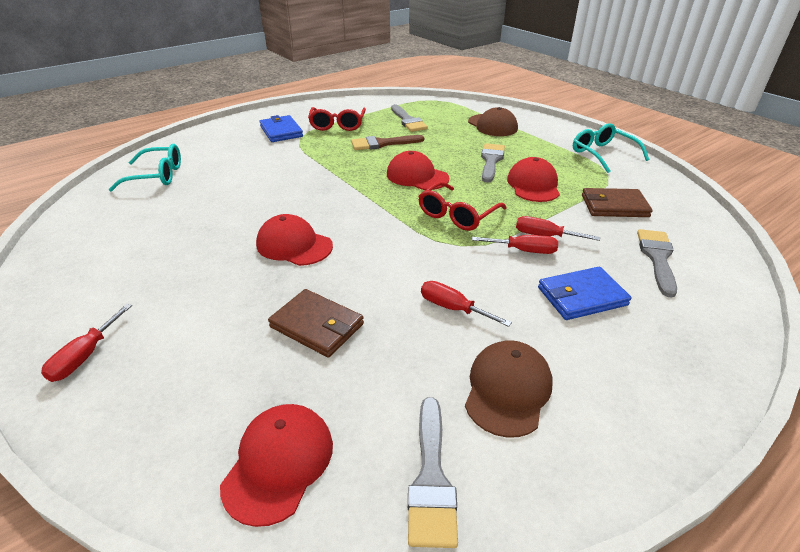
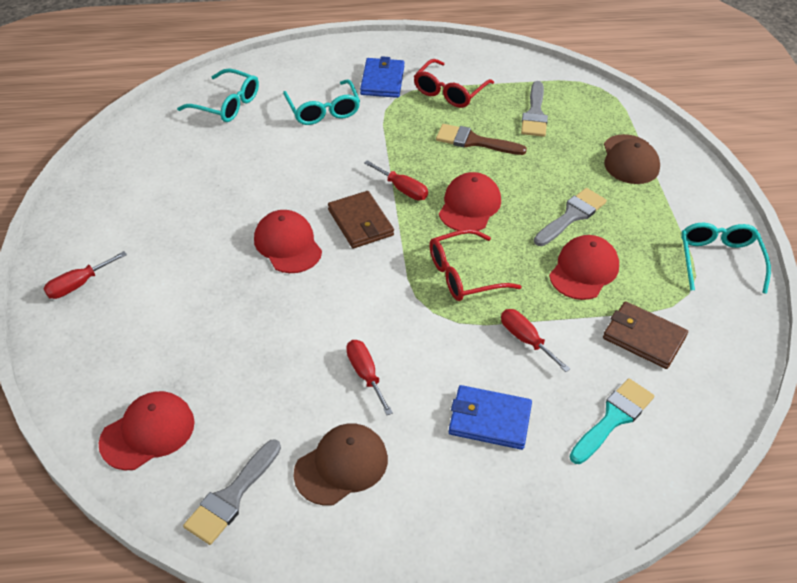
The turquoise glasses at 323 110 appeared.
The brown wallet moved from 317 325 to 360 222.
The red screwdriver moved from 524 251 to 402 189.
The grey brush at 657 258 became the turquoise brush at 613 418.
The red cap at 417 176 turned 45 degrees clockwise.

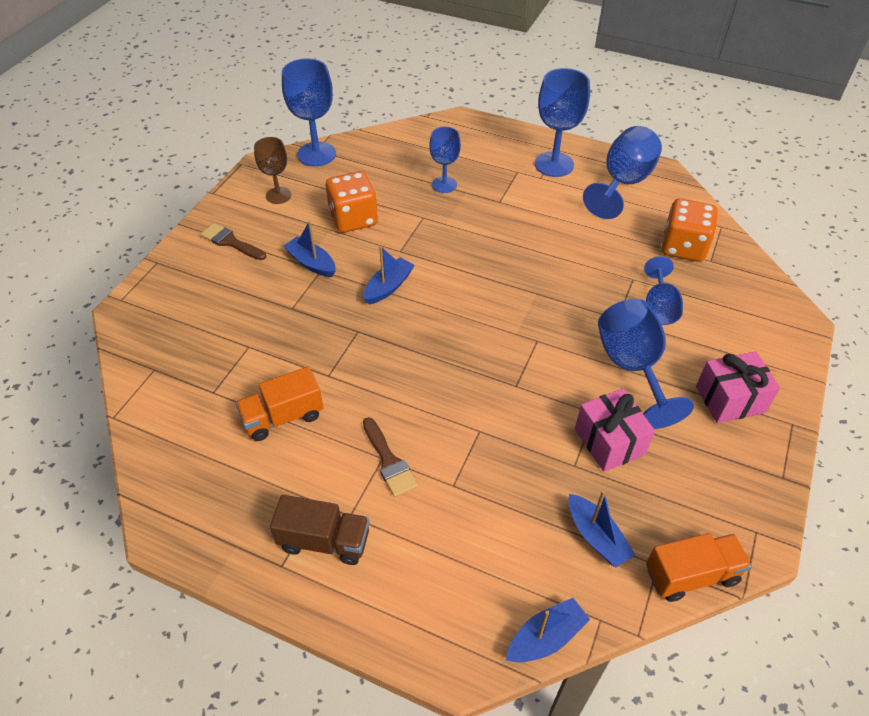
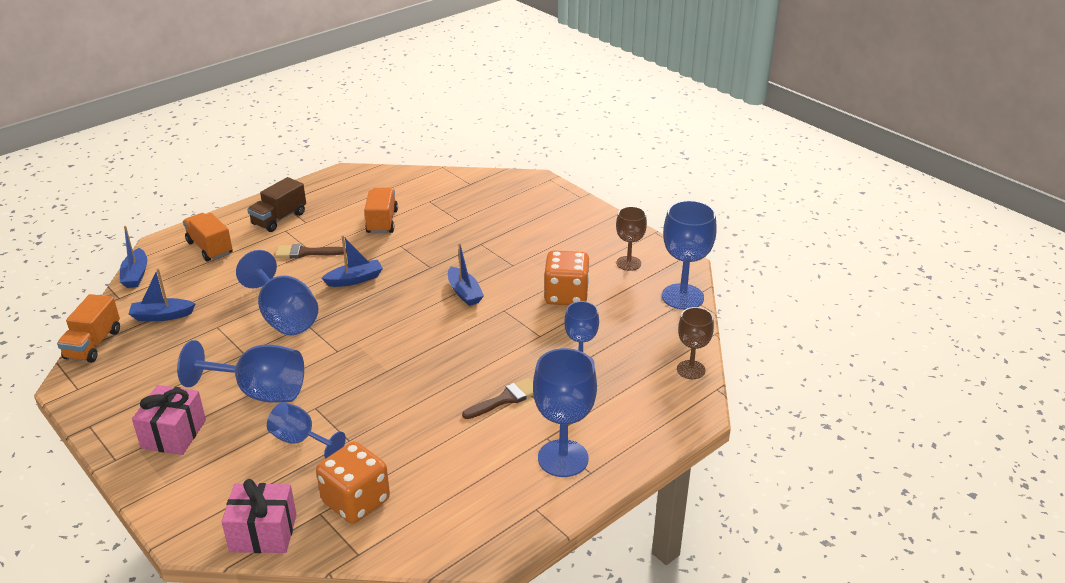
The orange truck at 210 248 appeared.
The brown goblet at 691 370 appeared.
The brown brush moved from 231 242 to 505 399.
The blue boat moved from 311 263 to 354 279.
The pink gift moved from 609 441 to 263 533.
The blue goblet moved from 623 183 to 284 317.

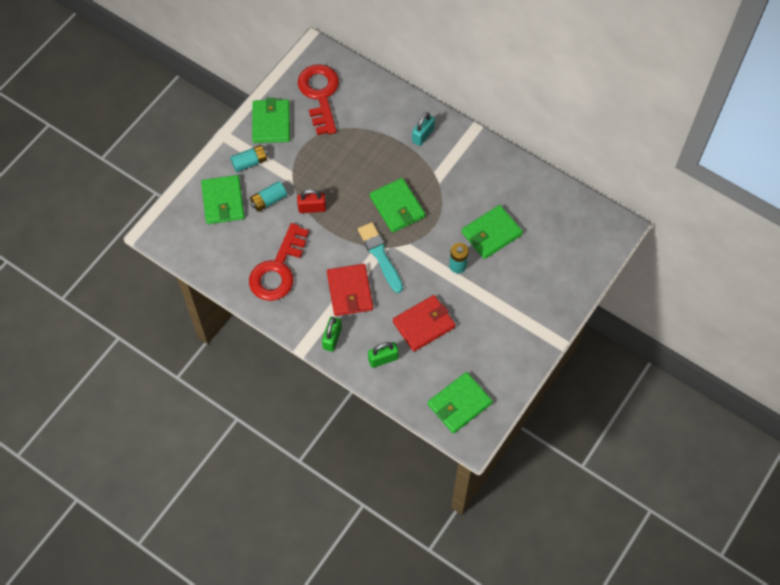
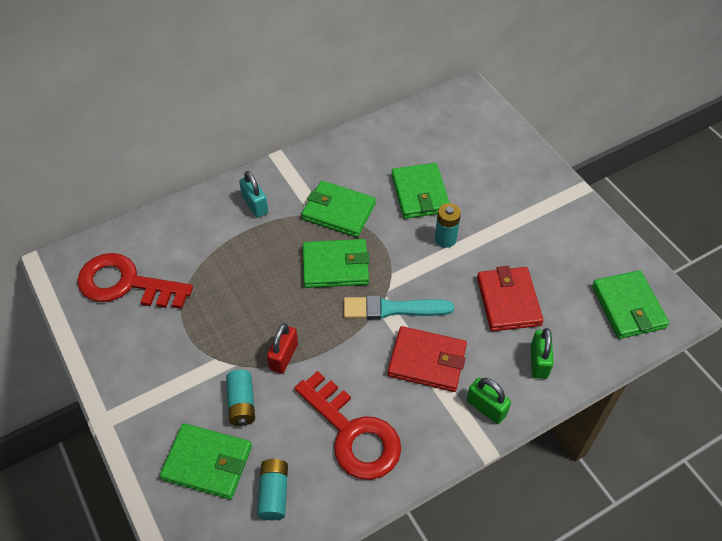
The turquoise battery moved from 250 162 to 274 493.
The green wallet moved from 271 123 to 339 211.

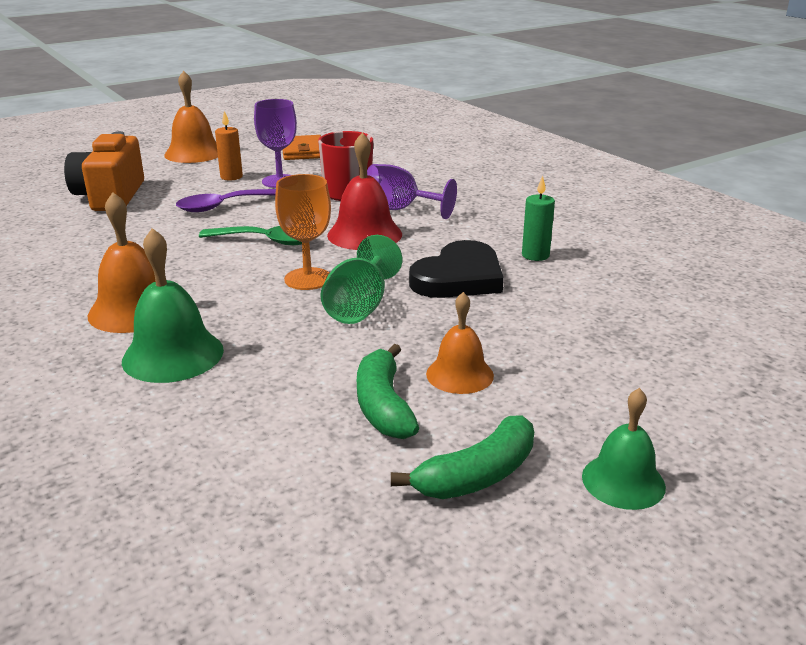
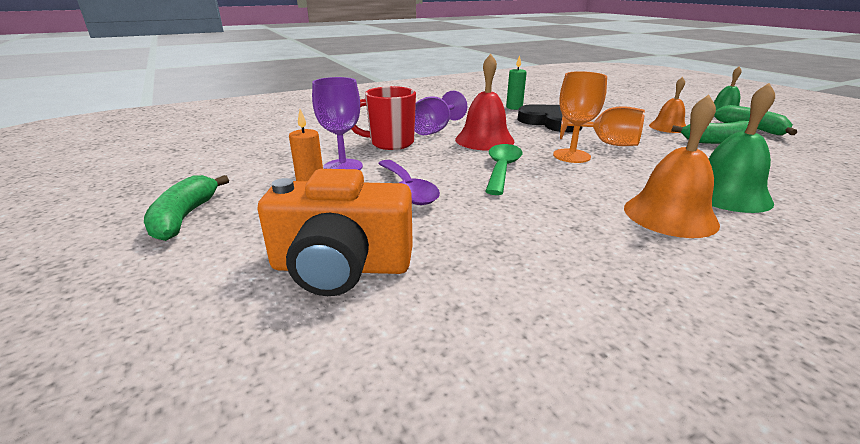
The orange wallet at 303 151 disappeared.
The orange bell at 194 153 was replaced by the green banana at 185 217.
The green goblet at 359 307 became the orange goblet at 606 143.

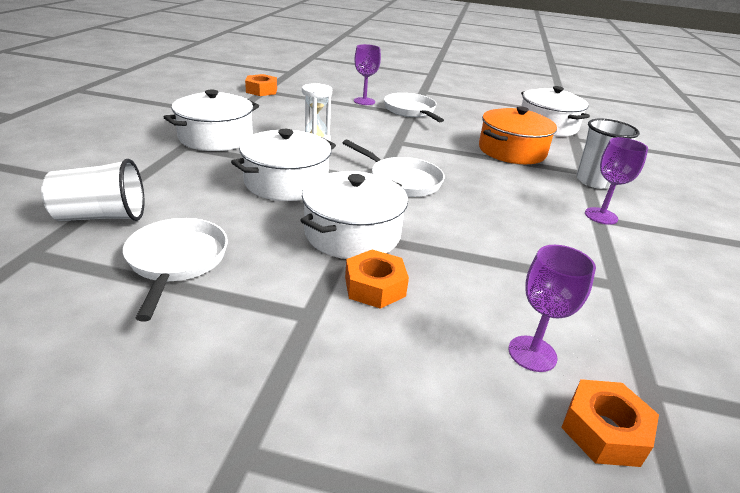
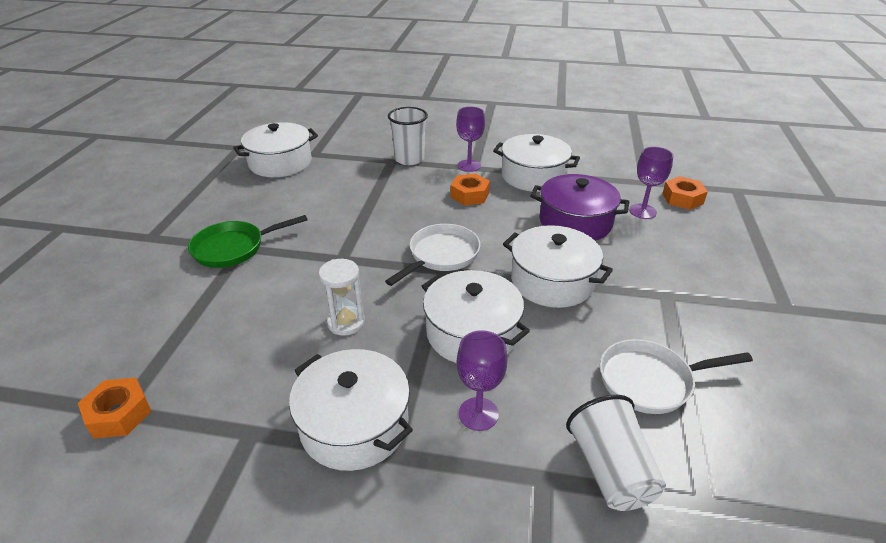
The orange pot at 512 151 disappeared.
The white pot at 533 176 appeared.
The purple pot at 575 222 appeared.
The orange nut moved from 375 287 to 469 195.
The purple goblet moved from 364 101 to 478 414.
The white pan at 411 111 became the green pan at 233 248.

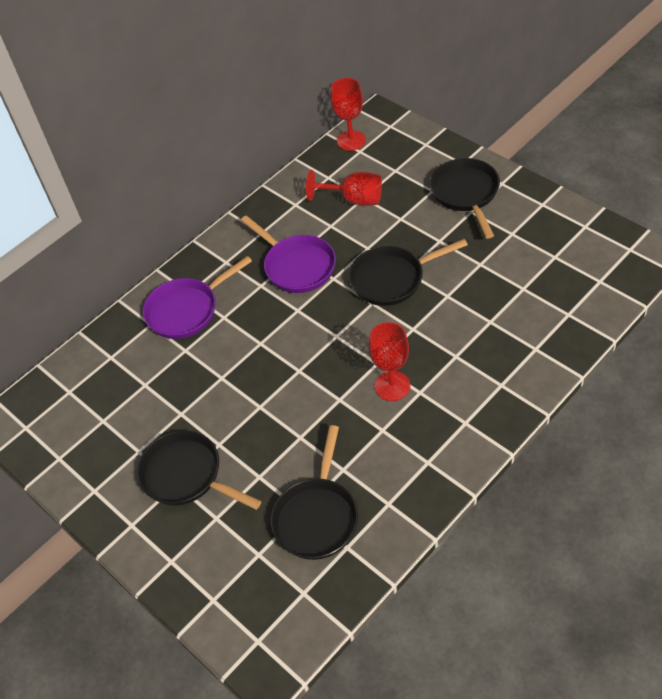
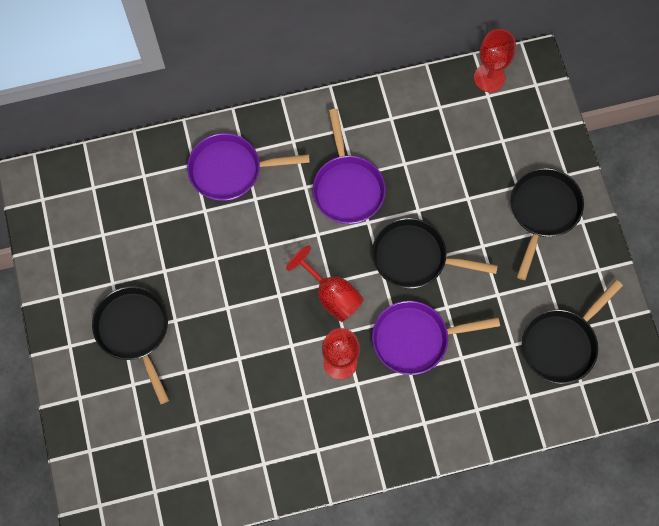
The purple pan at 415 339 appeared.
The black pan moved from 317 517 to 561 344.
The red goblet moved from 354 199 to 331 295.

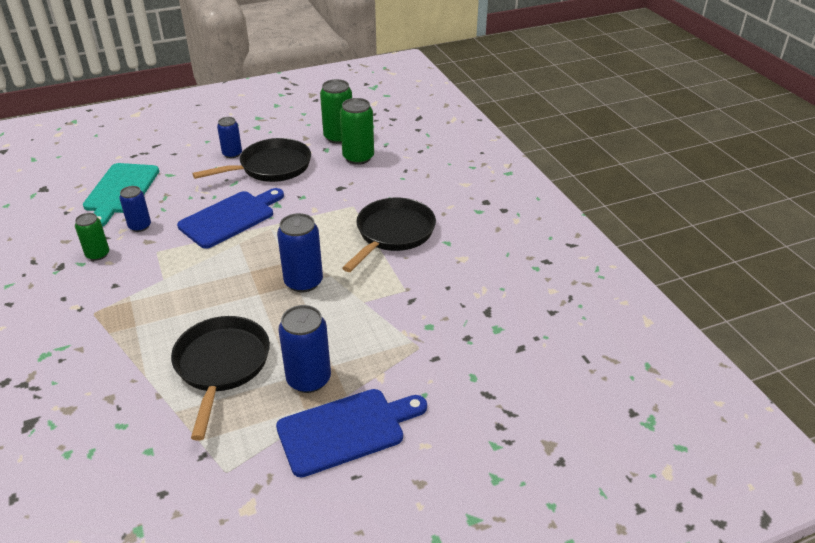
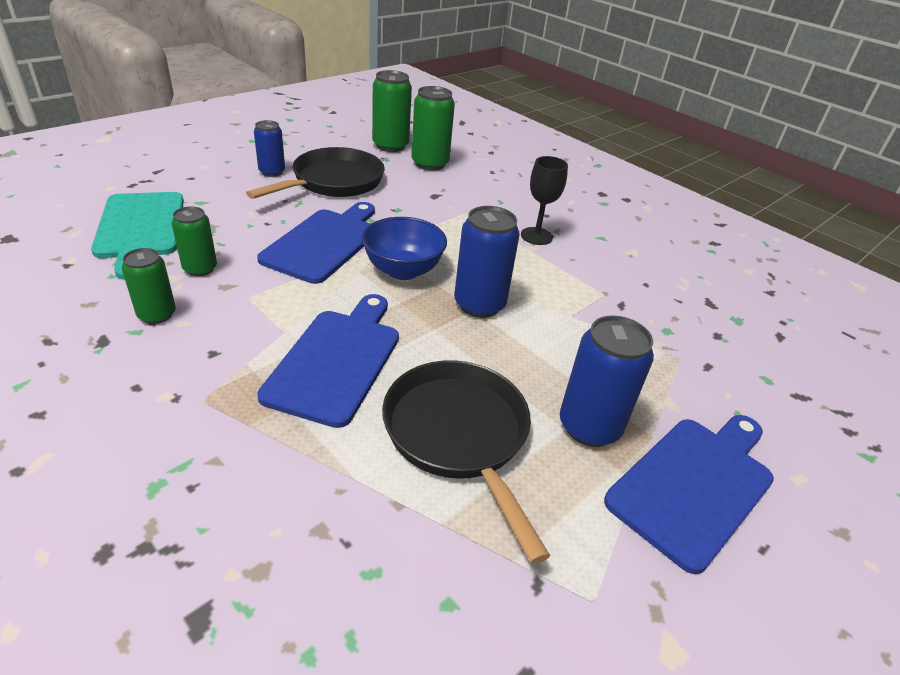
The blue cutting board at 337 360 appeared.
The blue bowl at 403 270 appeared.
The black pan at 393 234 was replaced by the black goblet at 536 236.
The blue can at 140 226 became the green can at 200 268.

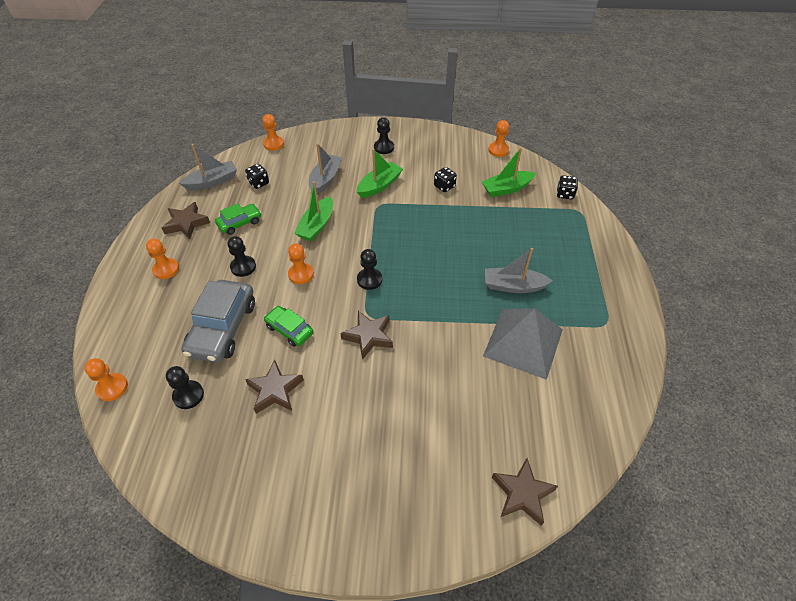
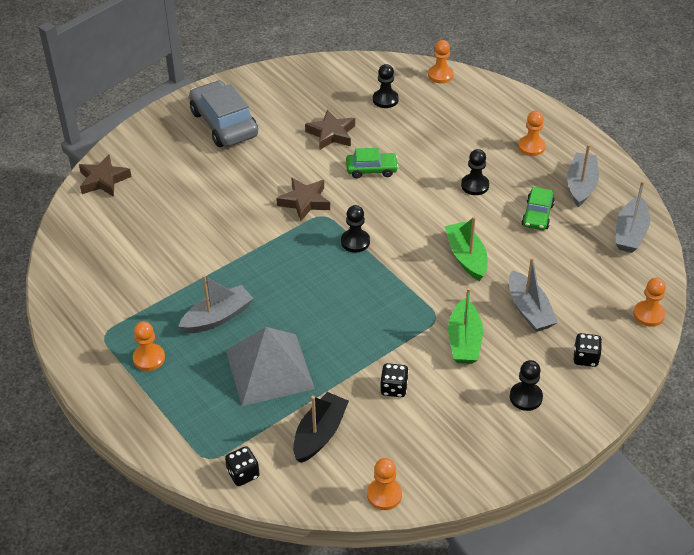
The grey car moved from 223 328 to 224 124.
The black dice moved from 259 183 to 585 358.
The orange pawn moved from 301 274 to 149 358.
The grey pyramid moved from 523 342 to 269 369.
The brown star at 186 223 was replaced by the grey boat at 581 185.
The green boat at 506 189 became the black boat at 319 434.

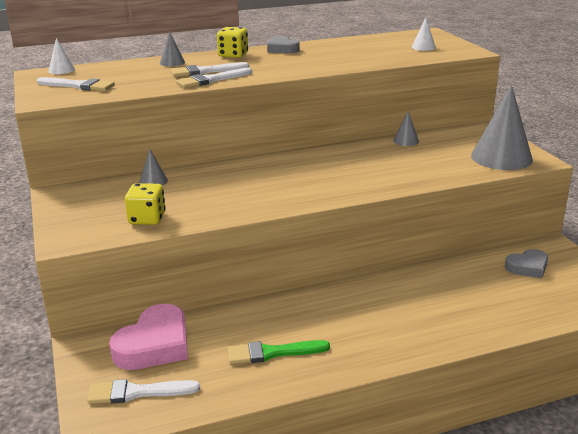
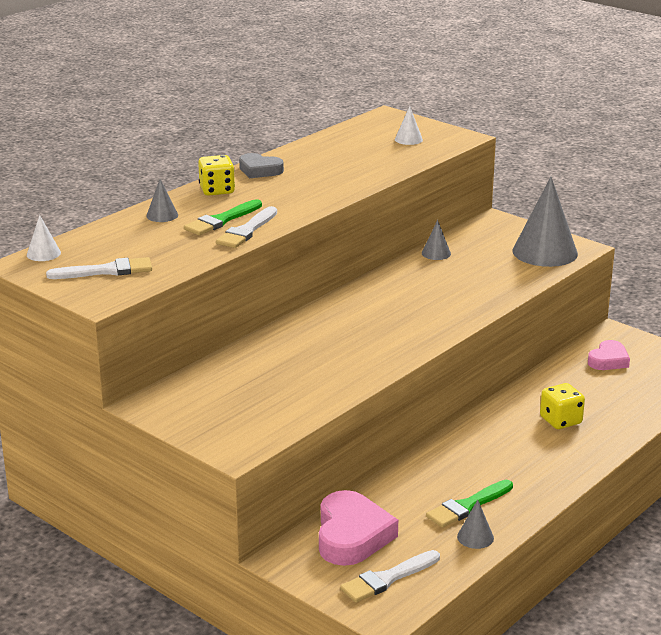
The yellow dice moved from 147 219 to 560 420.
The grey cone moved from 153 181 to 475 537.
The white brush at 205 71 became the green brush at 221 220.
The grey heart at 527 267 became the pink heart at 608 360.

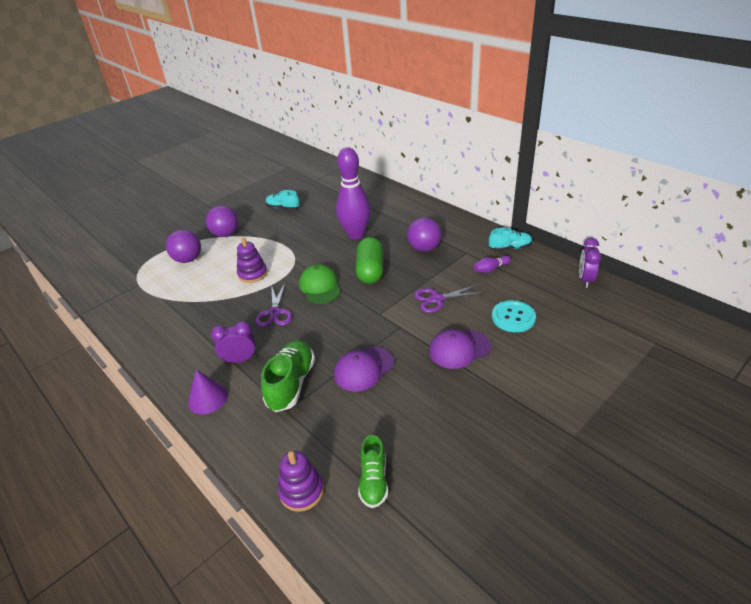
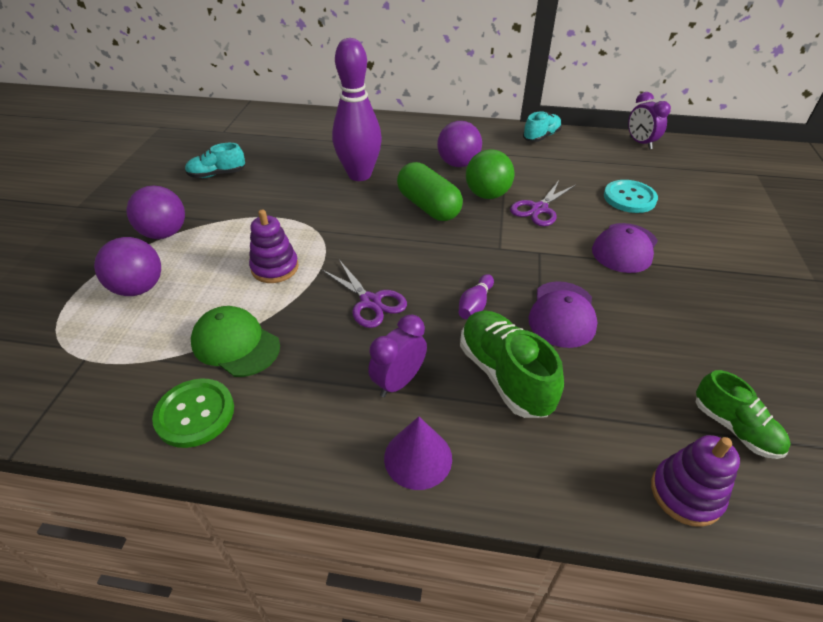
The green button at 195 414 appeared.
The green ball at 487 195 appeared.
The green cap moved from 320 286 to 235 344.
The purple bowling pin moved from 490 269 to 475 305.

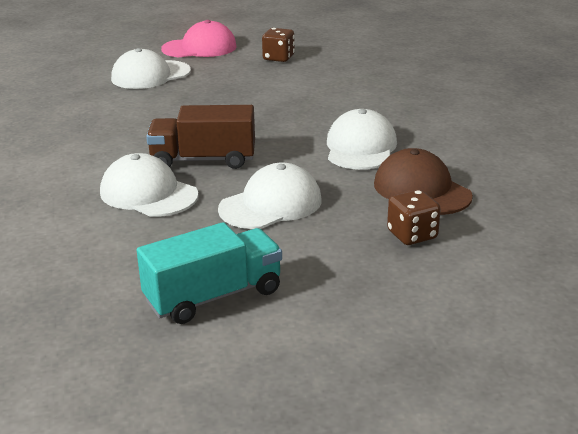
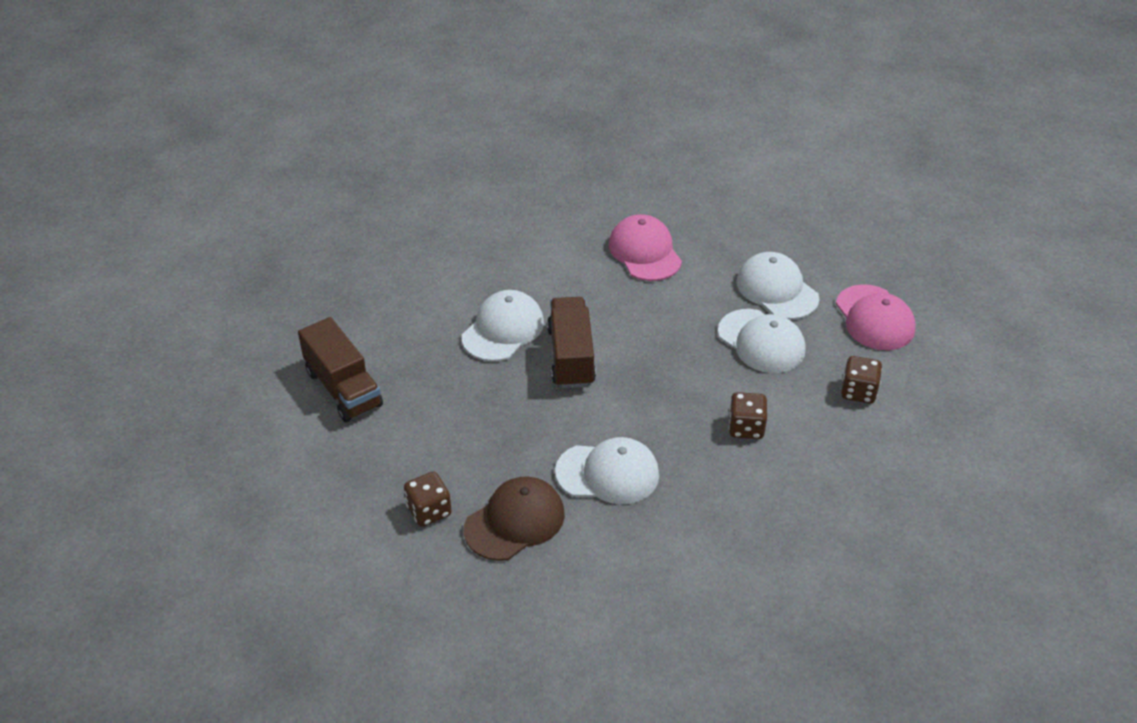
The pink cap at 645 252 appeared.
The brown dice at 746 427 appeared.
The white cap moved from 271 204 to 761 341.
The turquoise truck at 213 296 became the brown truck at 343 388.

